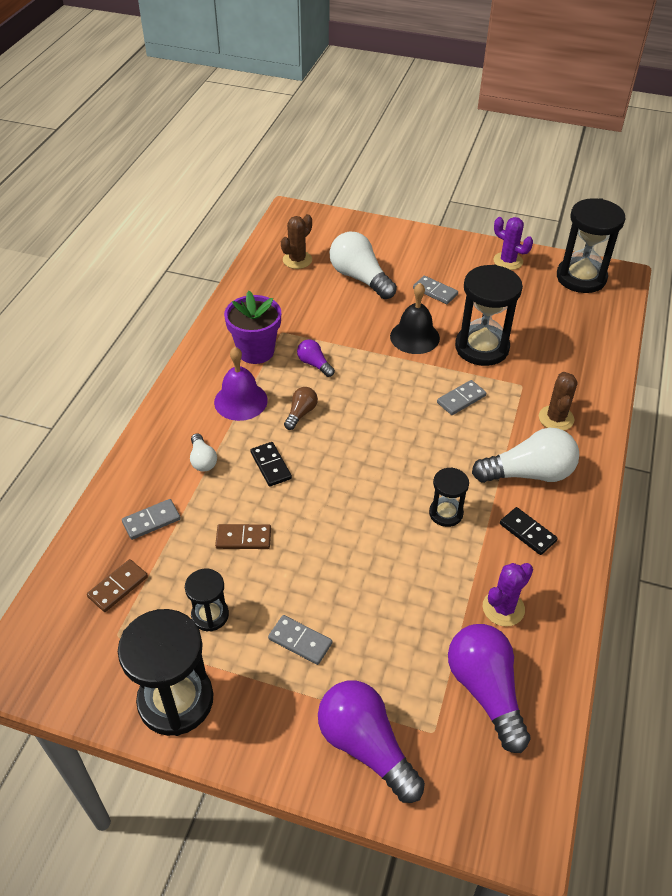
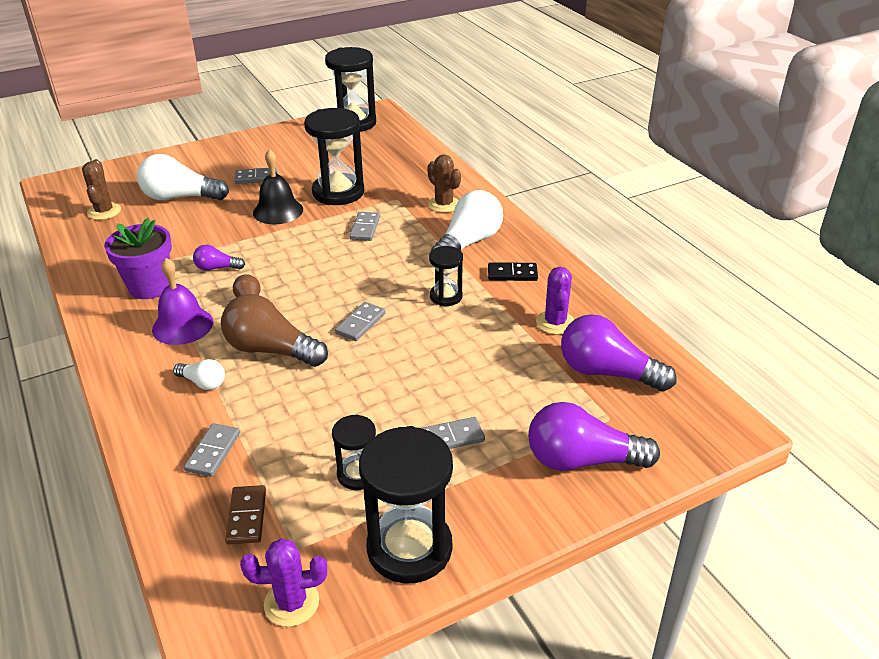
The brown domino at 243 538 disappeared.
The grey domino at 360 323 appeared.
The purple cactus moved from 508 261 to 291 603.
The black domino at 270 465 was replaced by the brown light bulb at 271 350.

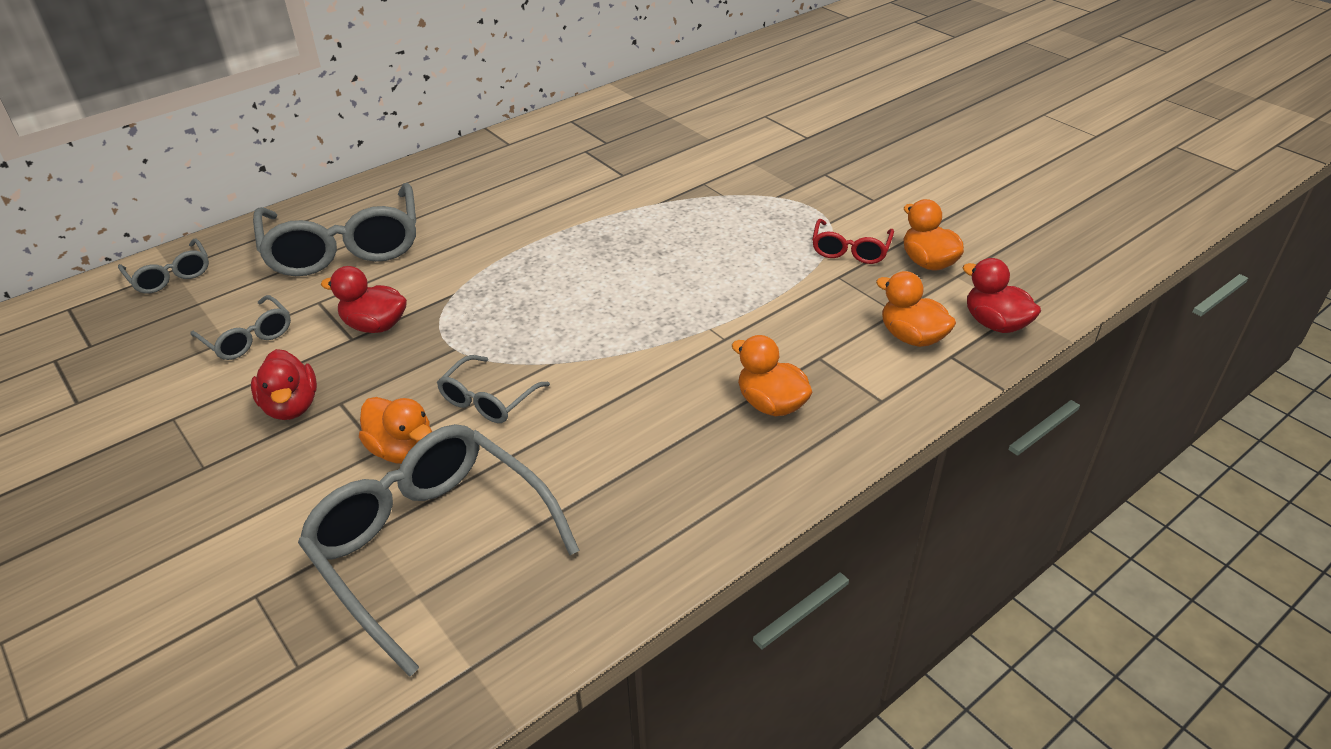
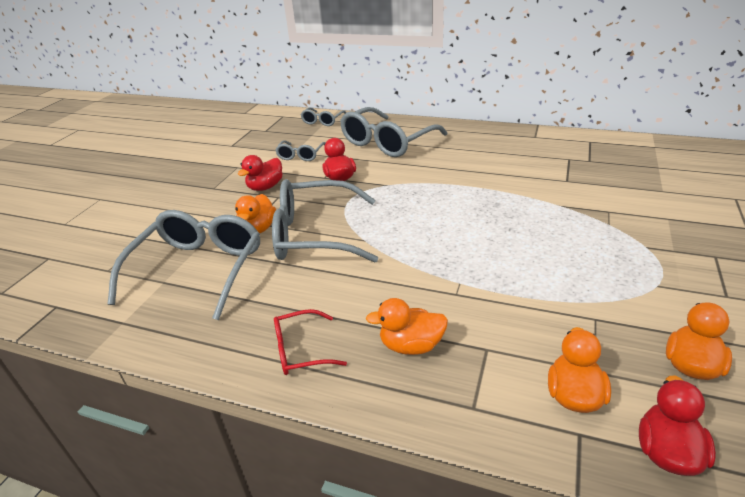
The red glasses moved from 850 250 to 301 350.
The orange duck at 771 404 turned 105 degrees counterclockwise.
The grey glasses at 488 399 changed to 2.04 times the size.

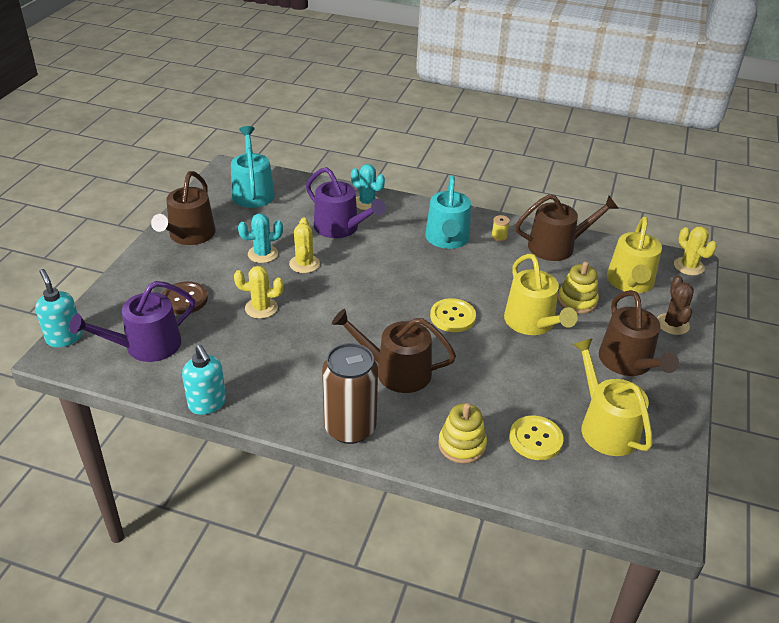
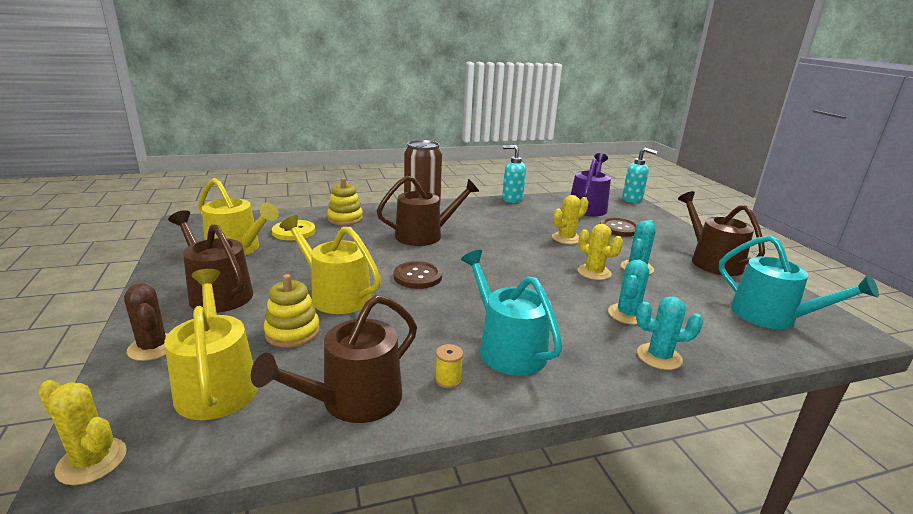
The purple watering can at 340 228 was replaced by the turquoise cactus at 627 314.
The yellow button at 452 316 became the brown button at 417 276.

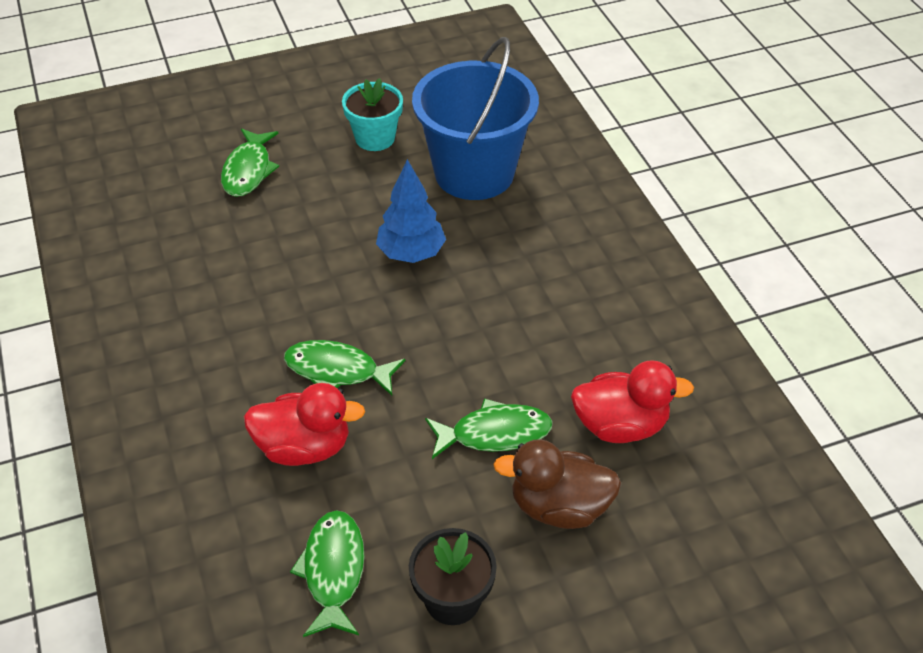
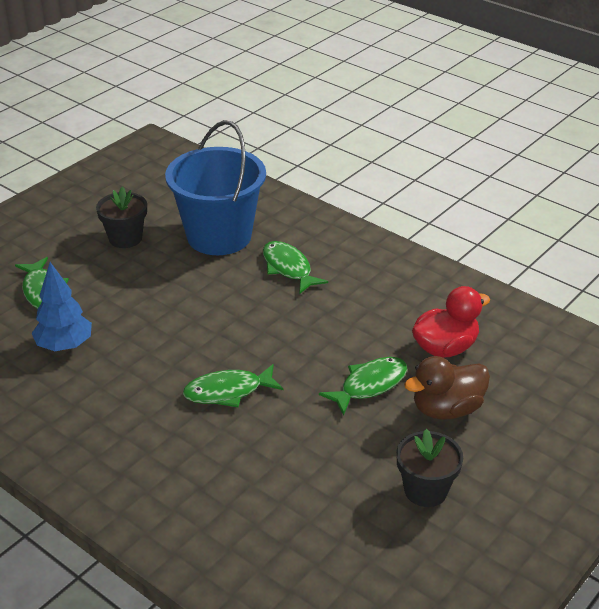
The red duck at 304 447 disappeared.
The green fish moved from 333 571 to 288 268.
The blue tree moved from 411 253 to 65 346.
The turquoise flower pot at 375 138 became the black flower pot at 125 238.

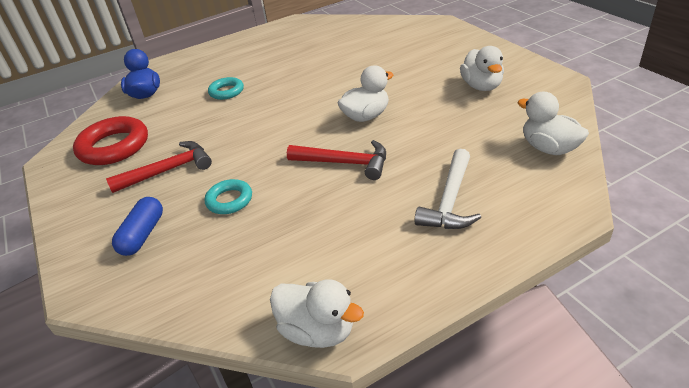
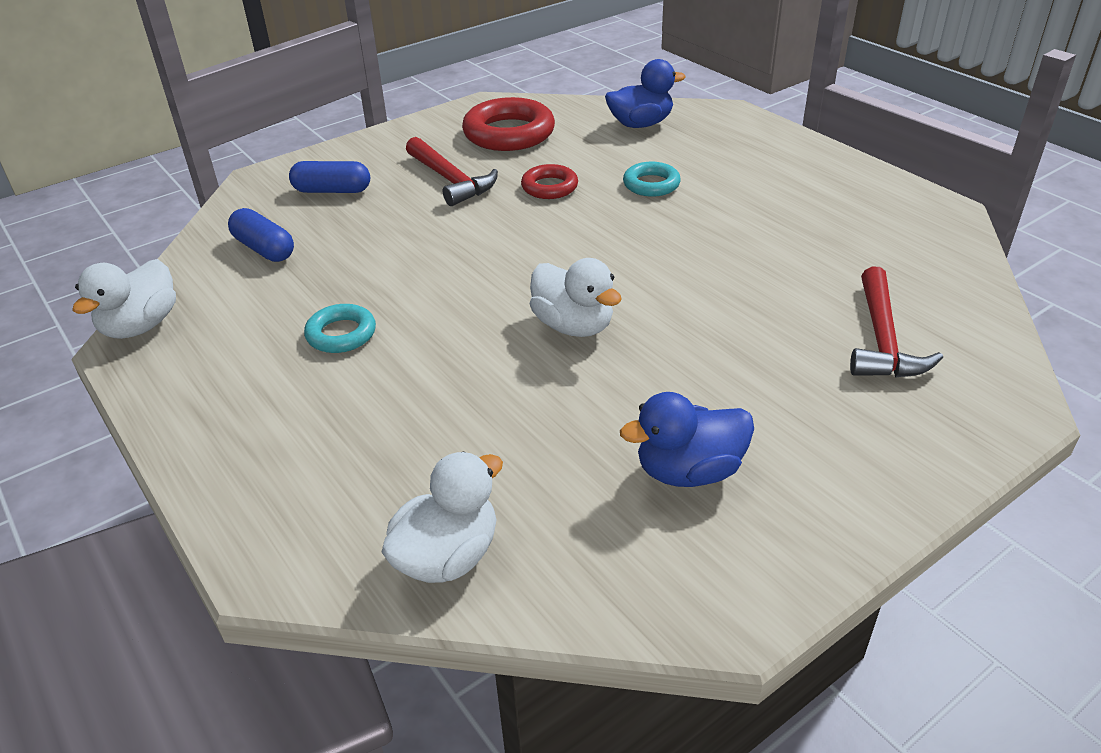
The white hammer at 450 200 disappeared.
The blue capsule at 264 249 appeared.
The red ring at 549 187 appeared.
The turquoise ring moved from 229 200 to 341 334.
The red hammer moved from 344 163 to 882 339.
The white duck at 481 86 became the blue duck at 689 471.

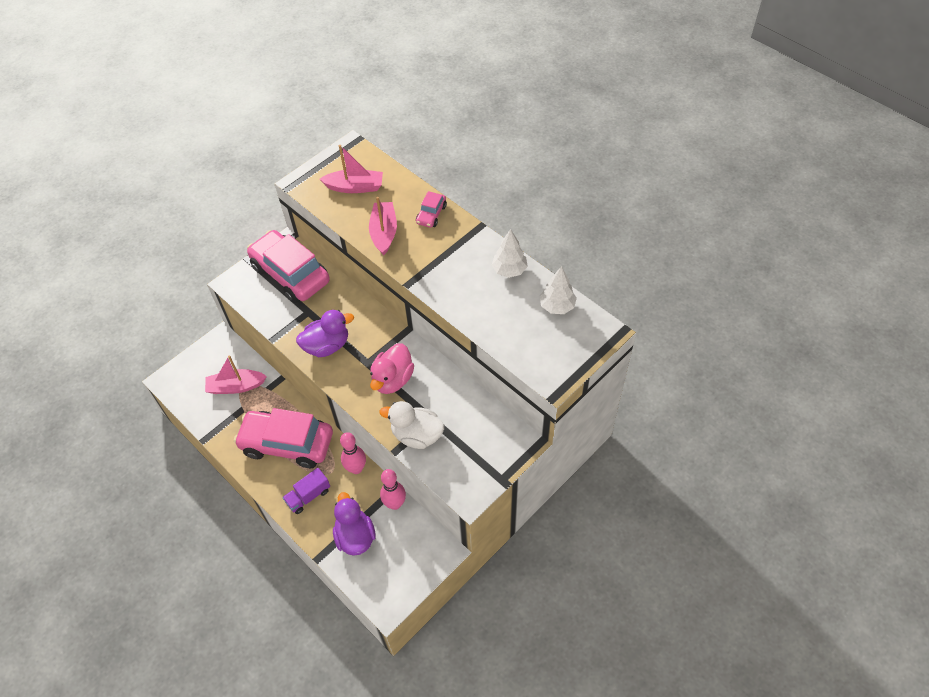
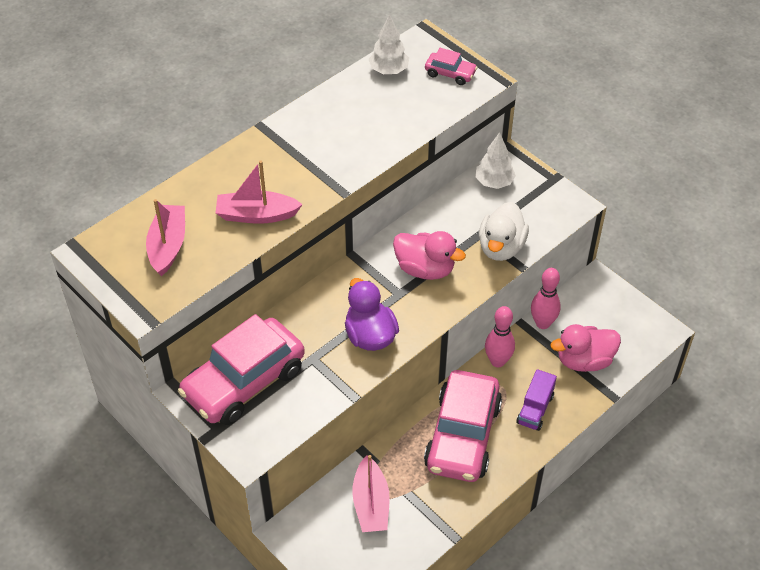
The pink car moved from 431 214 to 450 74.
The white tree moved from 509 270 to 494 182.
The purple duck at 355 536 became the pink duck at 584 360.
The purple truck at 308 496 turned 60 degrees clockwise.

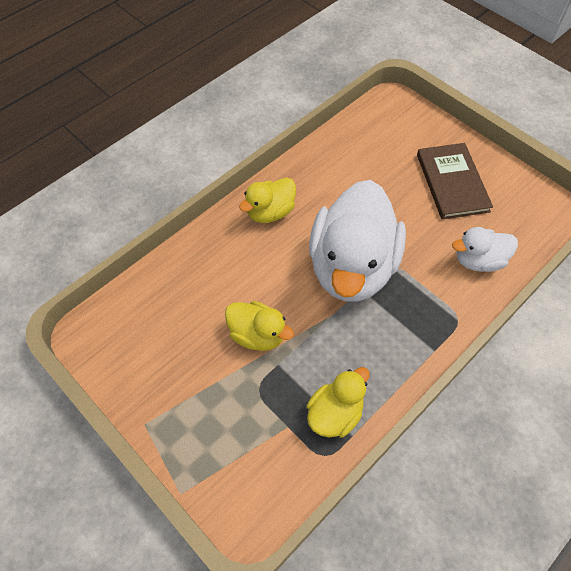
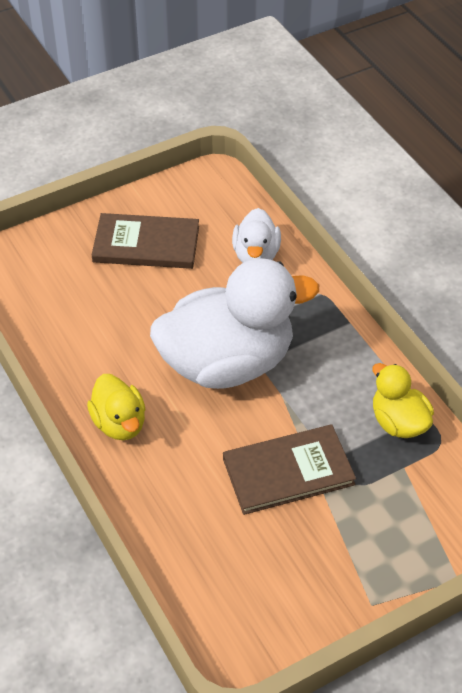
The yellow duck at 257 335 was replaced by the brown book at 288 471.
The white duck at 352 267 turned 45 degrees counterclockwise.

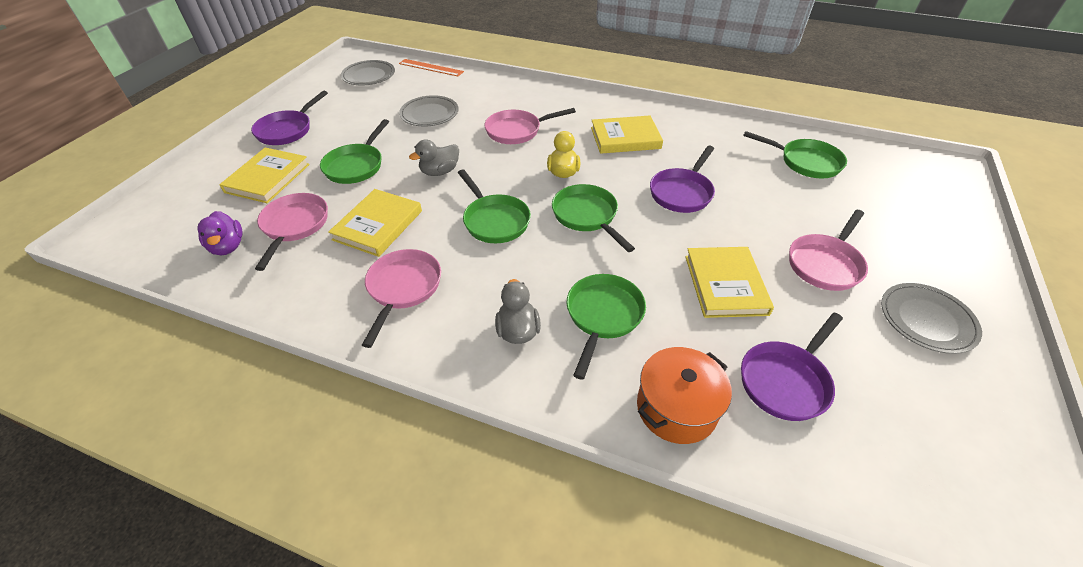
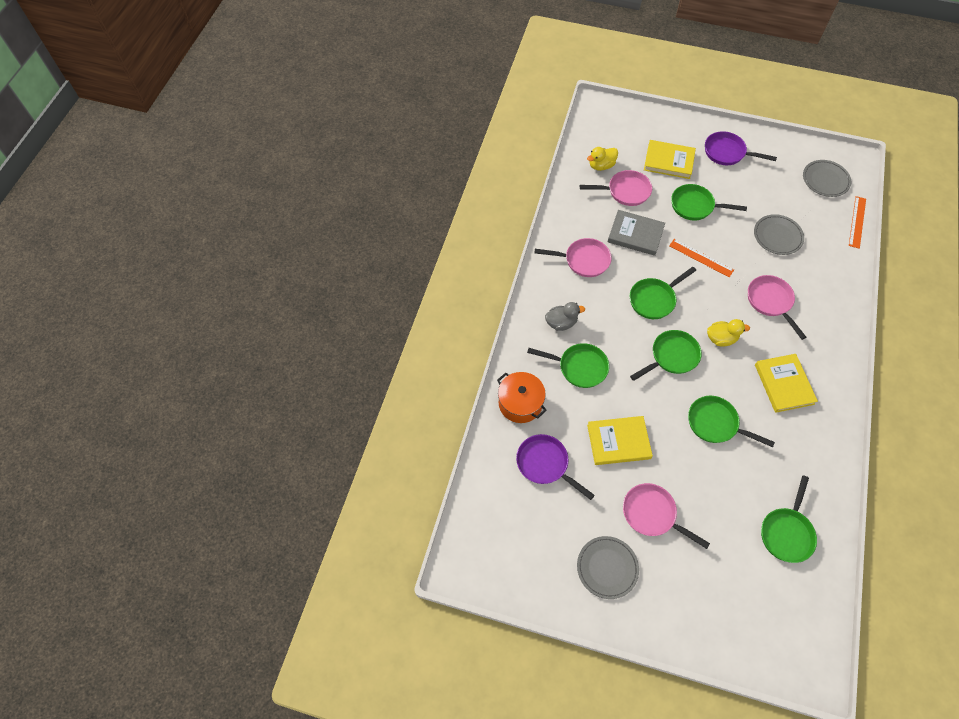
The grey duck at 440 172 was replaced by the orange ruler at 701 258.
The purple duck at 228 247 became the yellow duck at 601 166.
The yellow book at 378 225 became the grey book at 635 234.
The purple pan at 682 192 became the green pan at 715 423.

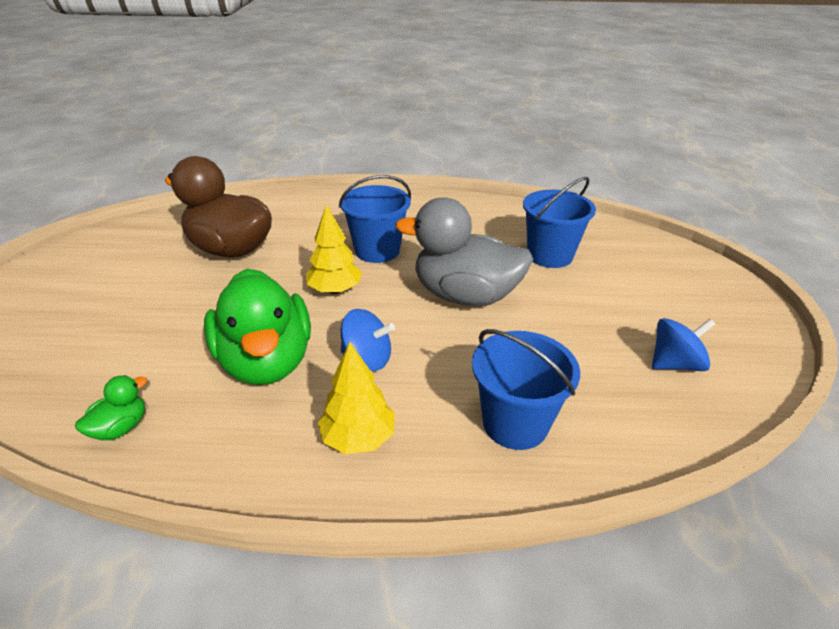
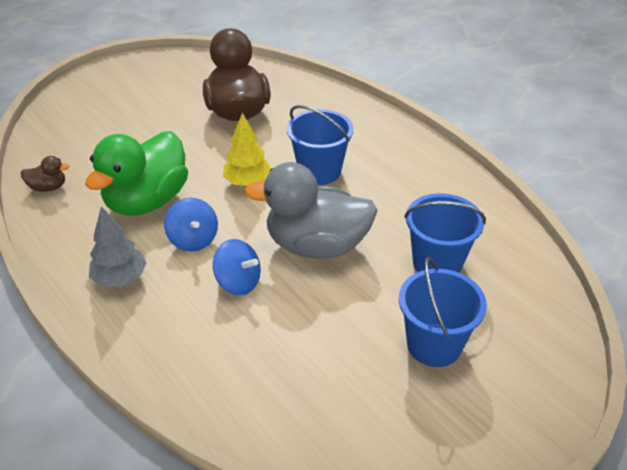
The blue bucket moved from 515 423 to 434 345.
The blue spinning top moved from 674 364 to 238 282.
The green duck at 120 428 became the brown duck at 48 187.
The yellow tree at 358 438 became the grey tree at 120 278.
The grey duck at 465 296 turned 60 degrees counterclockwise.

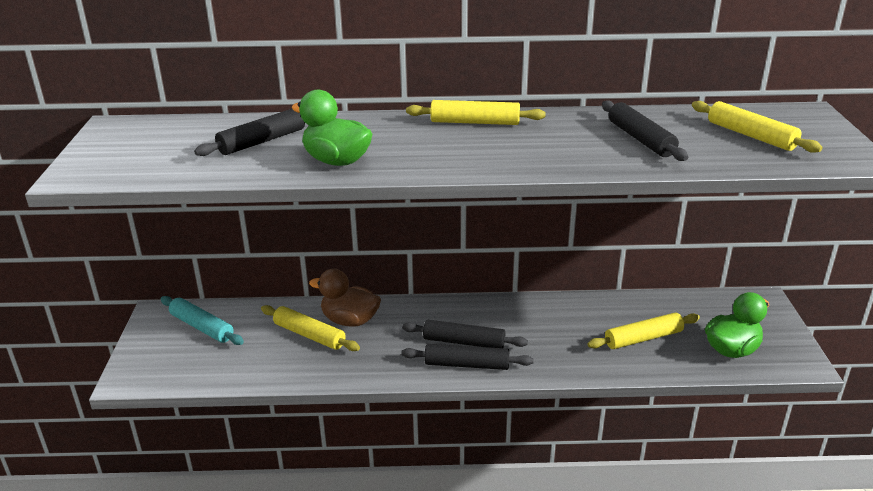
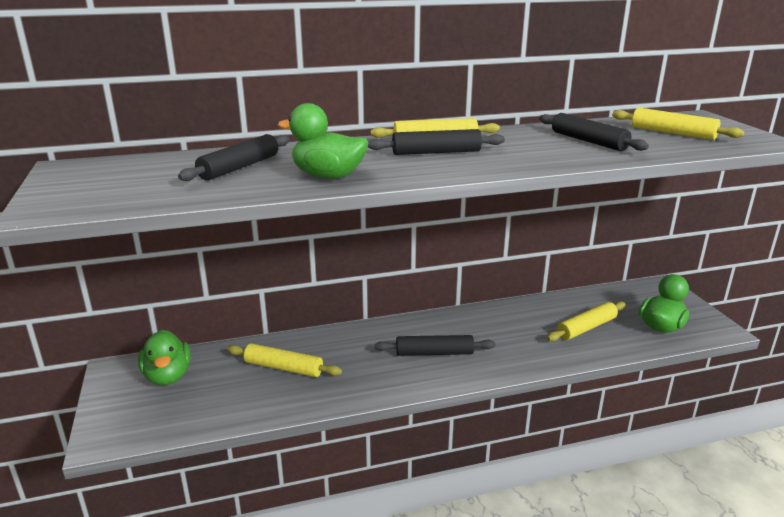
The brown duck at 350 320 disappeared.
The black rolling pin moved from 467 364 to 436 152.
The turquoise rolling pin at 202 327 was replaced by the green duck at 168 376.

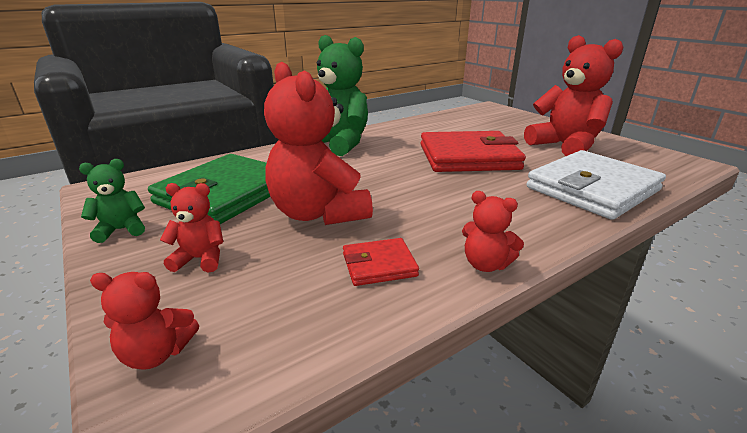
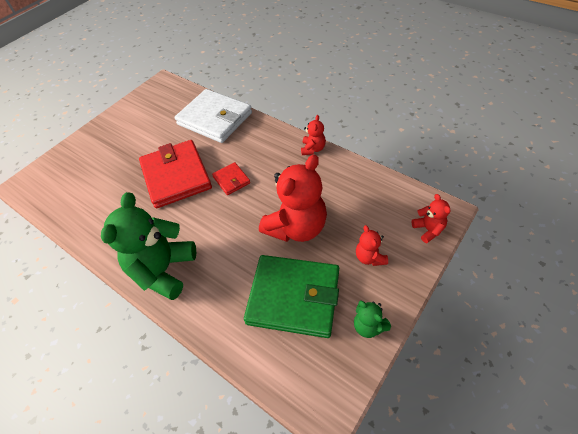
The red teddy bear at 565 146 disappeared.
The red wallet moved from 379 265 to 231 180.

